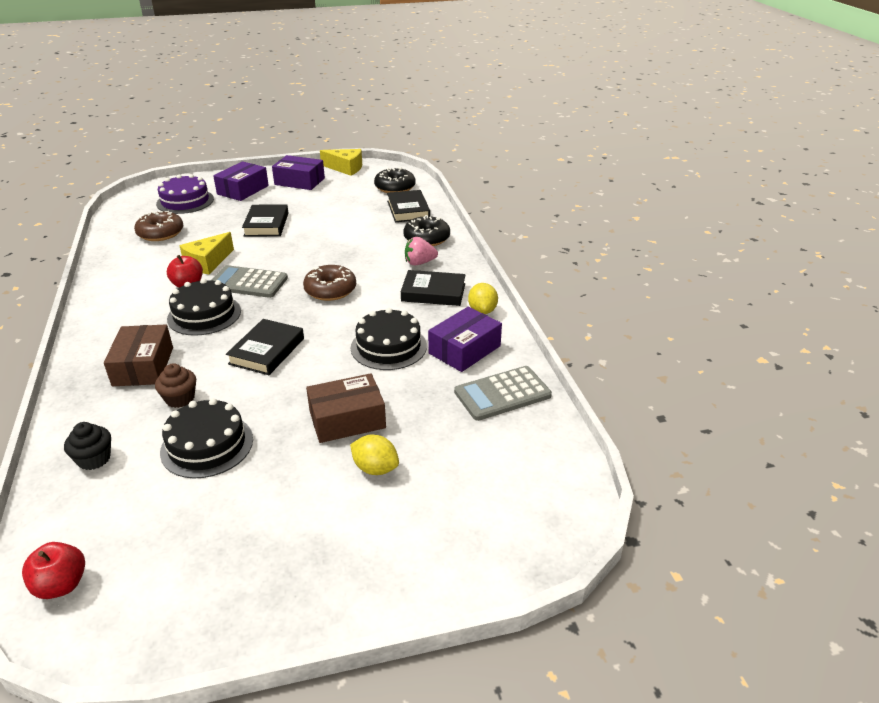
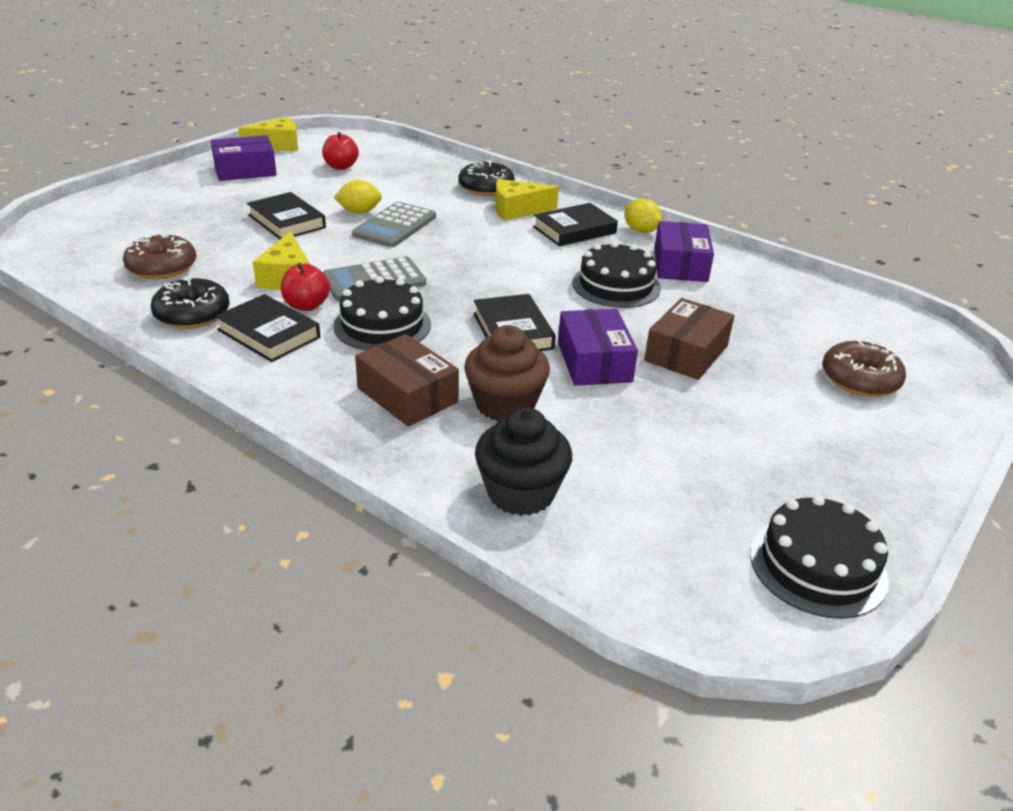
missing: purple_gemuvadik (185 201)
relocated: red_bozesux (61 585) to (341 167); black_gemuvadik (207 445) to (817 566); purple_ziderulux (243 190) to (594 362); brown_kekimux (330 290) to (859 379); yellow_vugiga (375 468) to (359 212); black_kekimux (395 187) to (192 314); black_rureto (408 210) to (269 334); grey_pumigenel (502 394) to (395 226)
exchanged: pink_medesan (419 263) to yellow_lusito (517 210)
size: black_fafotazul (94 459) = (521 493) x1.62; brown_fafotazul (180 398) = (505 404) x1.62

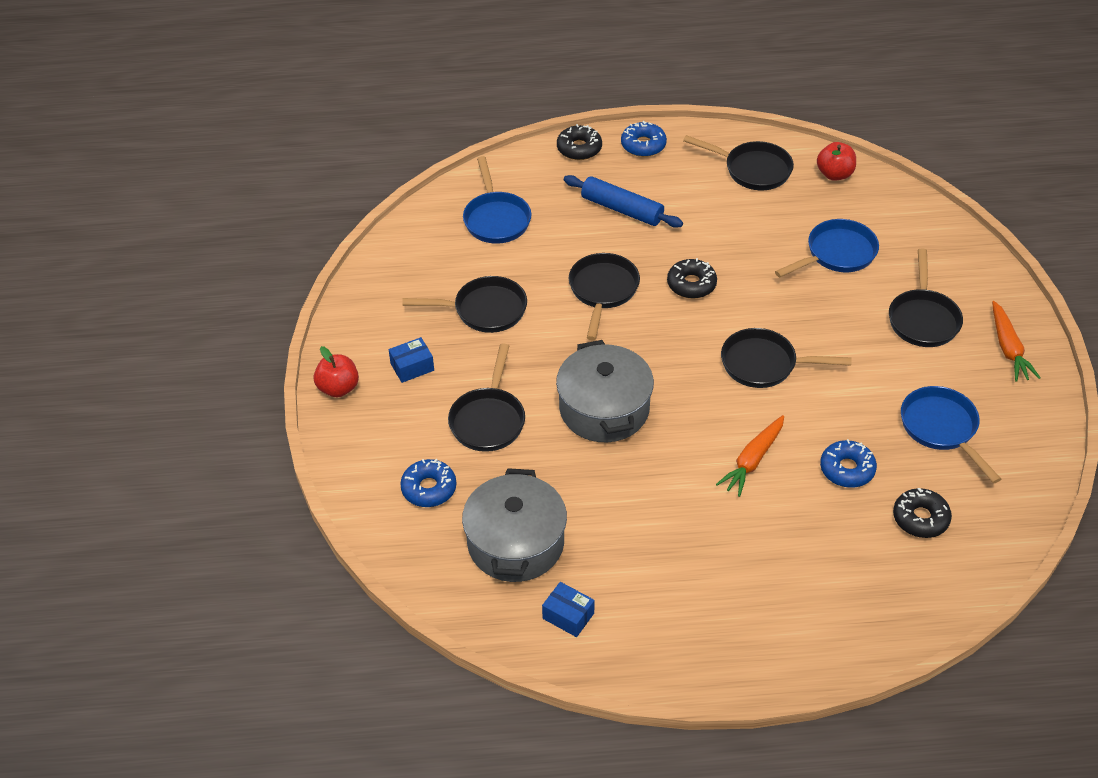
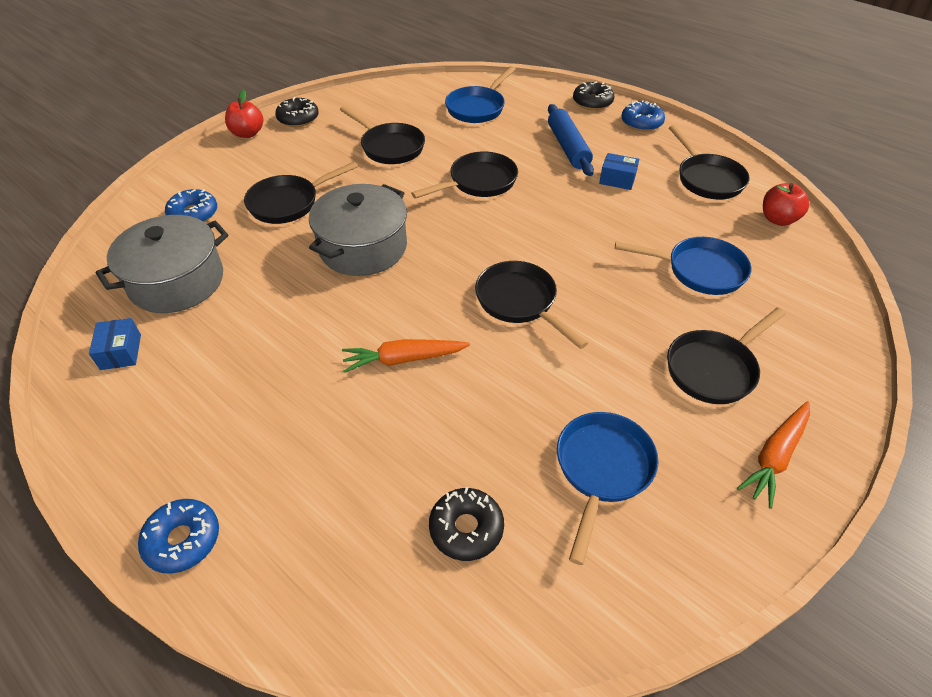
relocated: blue_ziderulux (412 367) to (617 179); black_kekimux (691 284) to (298 118); blue_kekimux (847 469) to (183 540)

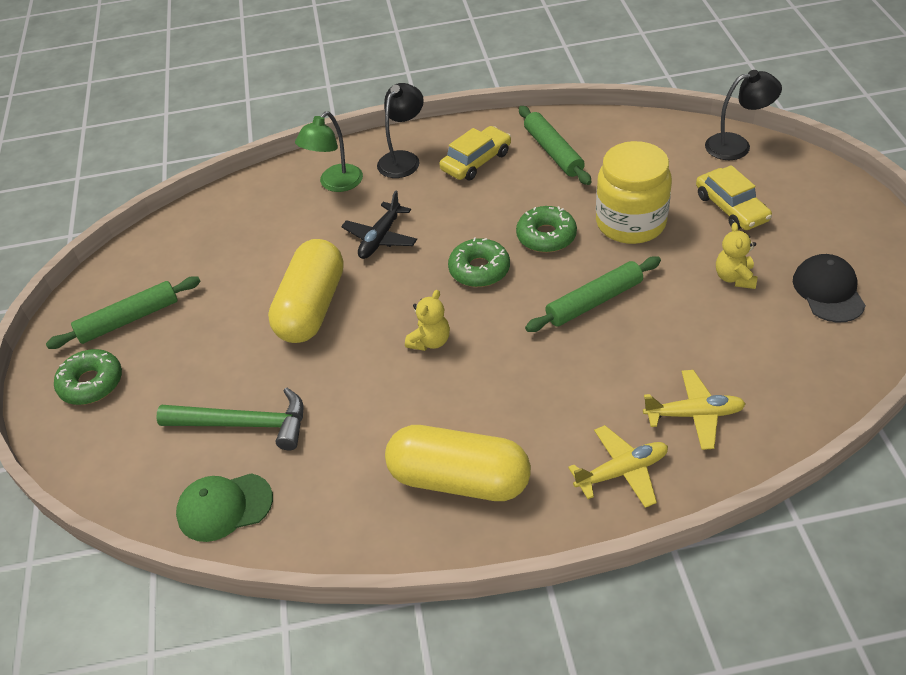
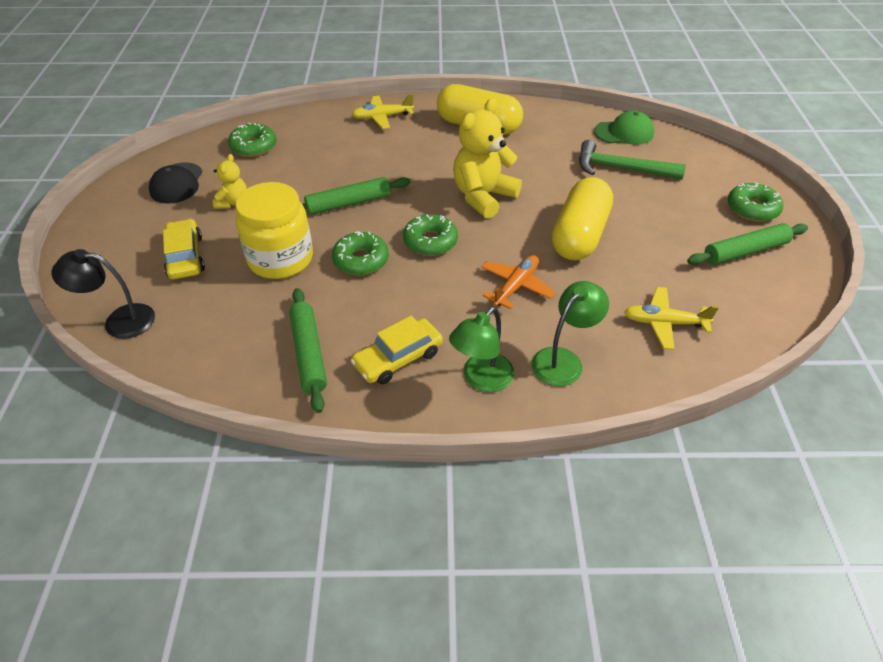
appeared: green_kekimux (253 147)
relocated: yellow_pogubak (694 414) to (664 323)
colour: black_pogubak (380 238) to orange_pogubak (516 286); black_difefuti (403 159) to green_difefuti (481 379)
size: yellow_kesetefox (430 341) = (483 197) x1.91

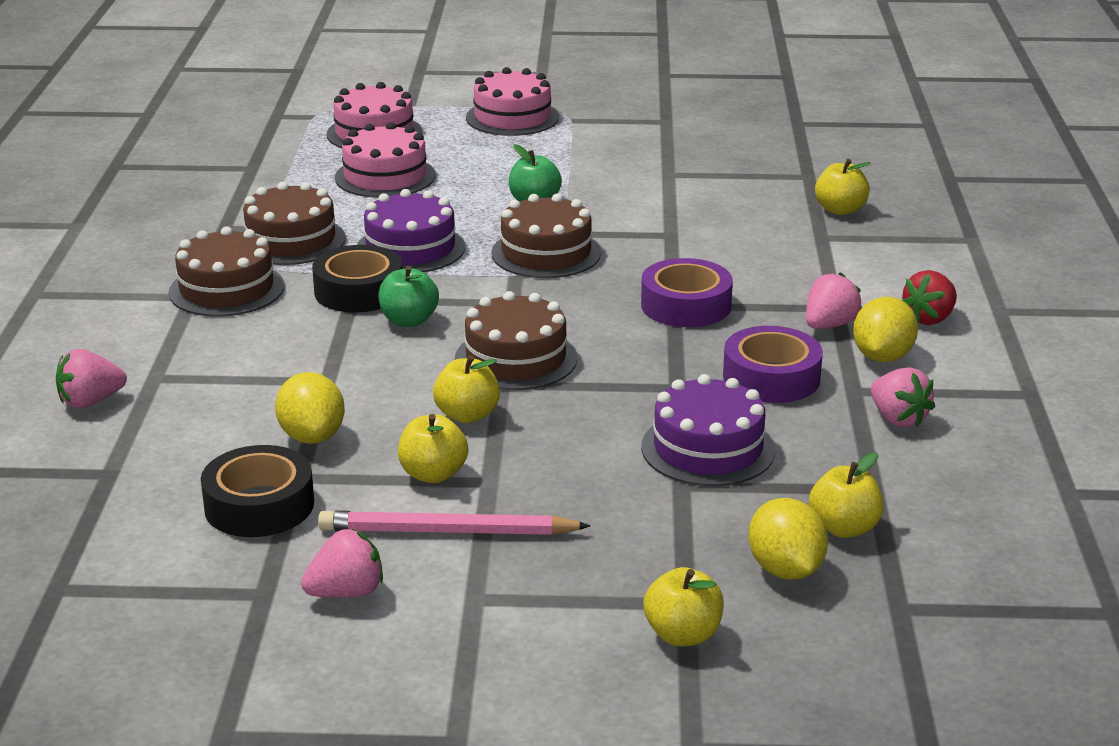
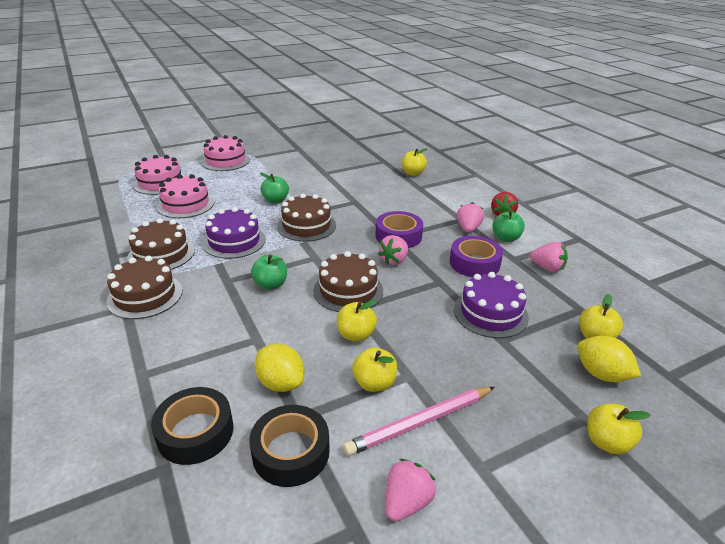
relocated: pink_medesan (90 401) to (394 260); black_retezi (359 291) to (195 432)
exchanged: yellow_vugiga (882 357) to green_bozesux (506 238)

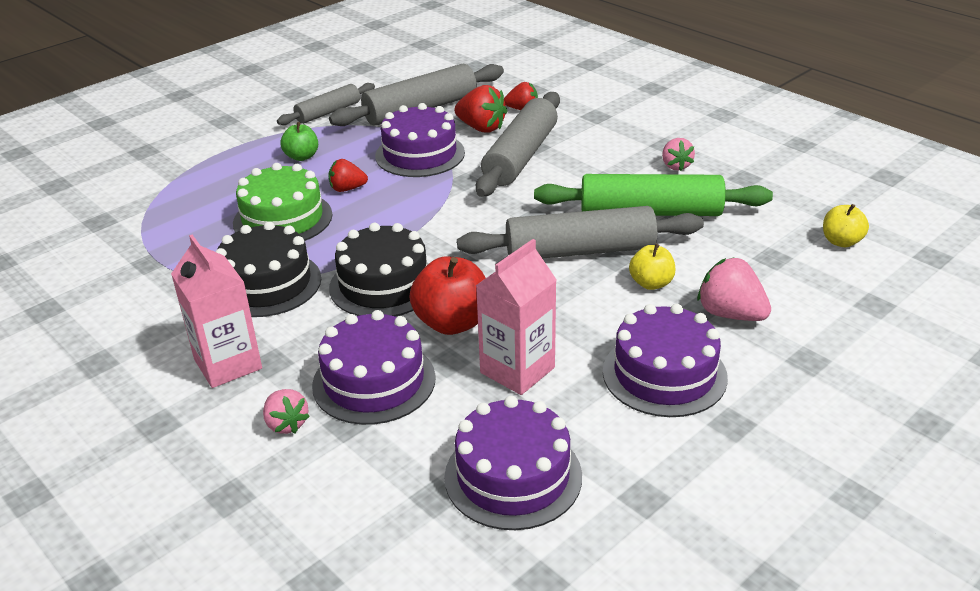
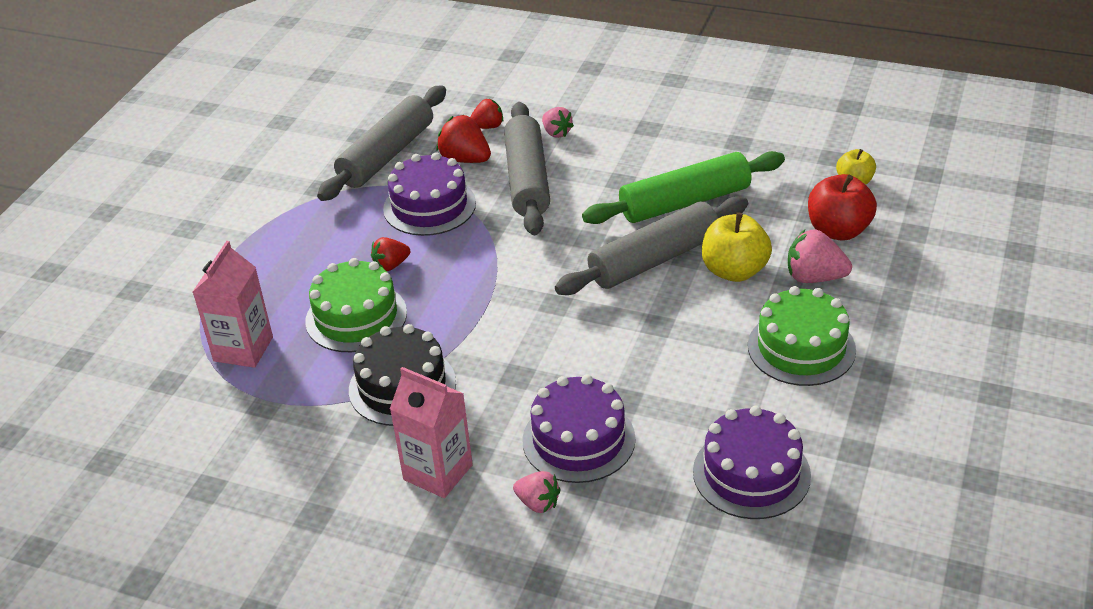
missing: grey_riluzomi (328 112); green_bozesux (302 157); black_gemuvadik (383 284)
relocated: red_bozesux (452 323) to (838 230); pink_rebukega (517 370) to (243 349); pink_medesan (675 166) to (556 133)
colour: purple_gemuvadik (664 374) to green_gemuvadik (801 348)
spun: red_medesan (481 128) = (465 159) 150 degrees counterclockwise
size: yellow_bozesux (651 283) = (734 271) x1.66

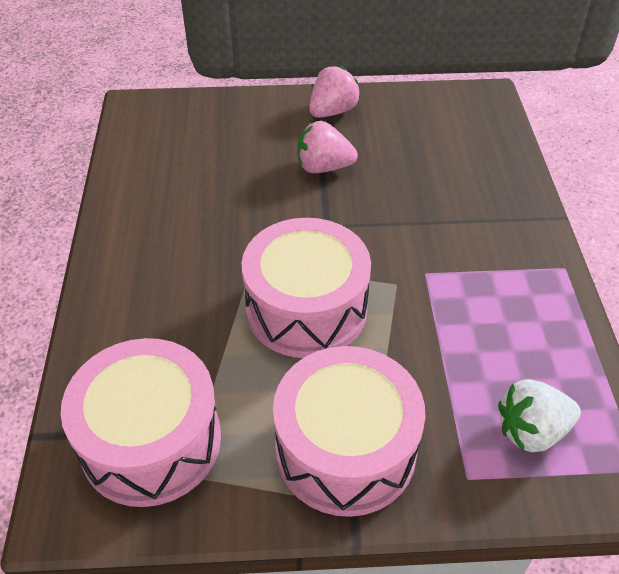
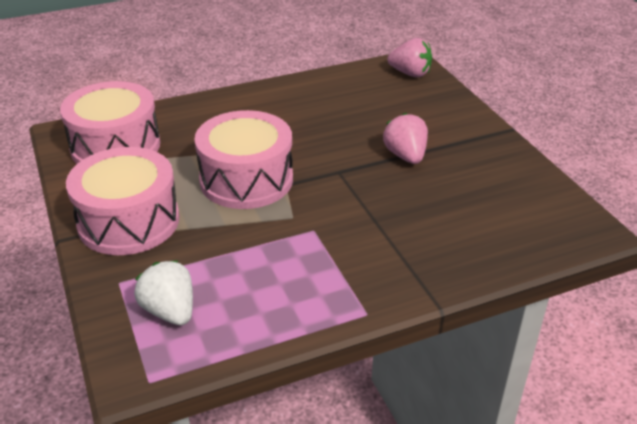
relocated: pink_medesan (332 111) to (410 73)

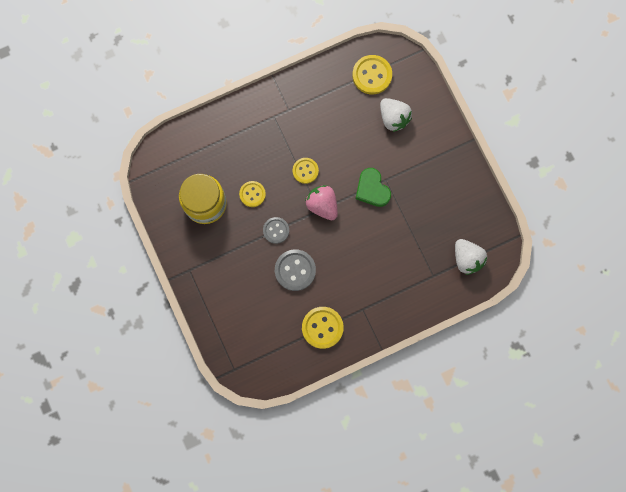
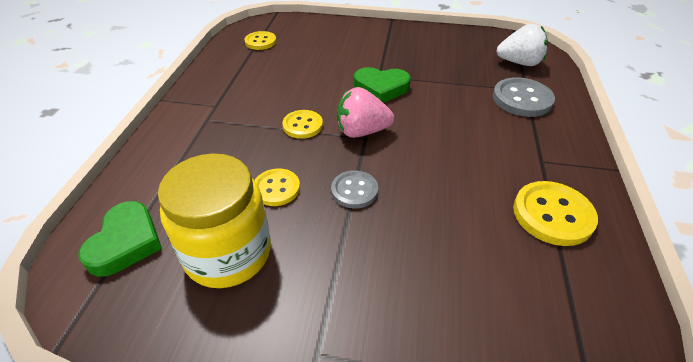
missing: white_medesan (393 118)
appeared: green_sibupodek (126 242)
relocated: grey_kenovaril (295 270) to (522 99)
size: yellow_kenovaril (372 75) = (260 42) x0.65

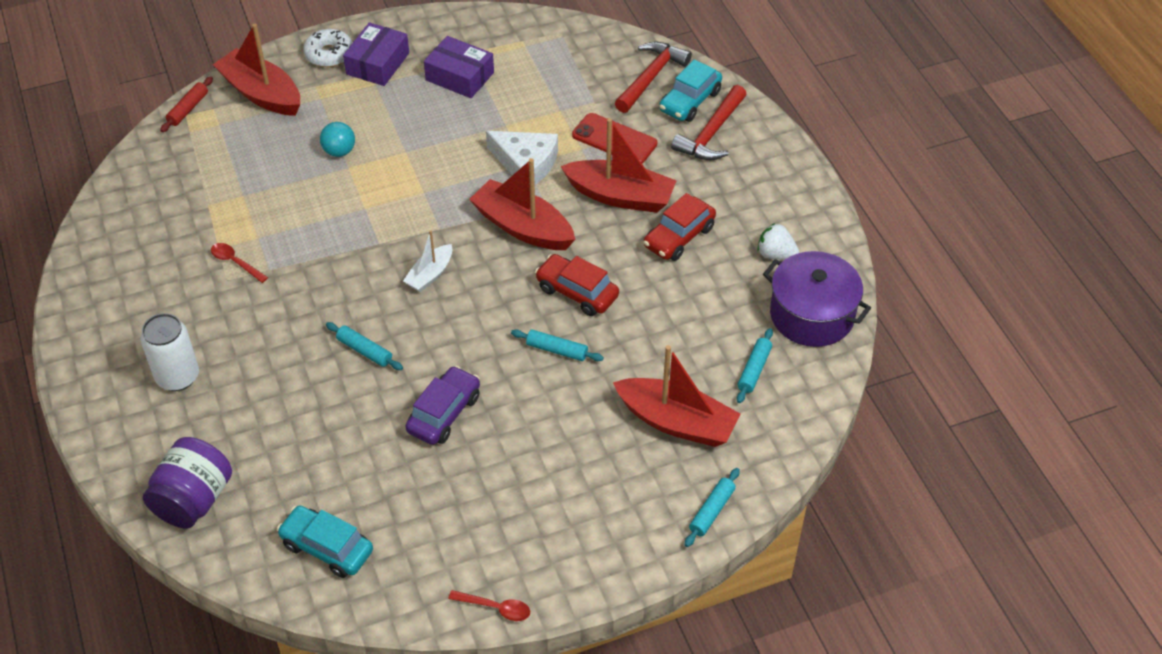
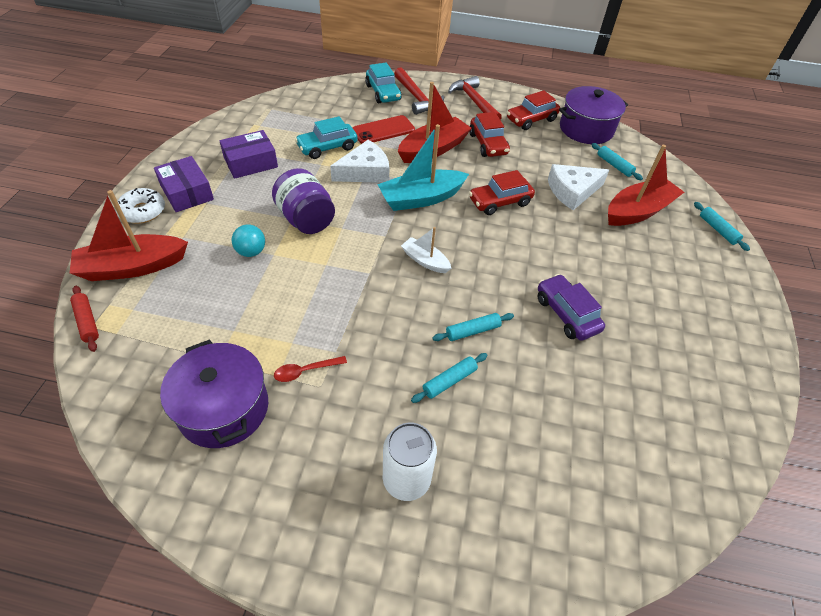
missing: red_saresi (495 608)
appeared: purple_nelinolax (223 408); white_lusito (572 191)
relocated: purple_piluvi (194 500) to (306 219); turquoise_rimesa (327 548) to (327 147); turquoise_riluzomi (557 350) to (449 381); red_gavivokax (651 77) to (474 101)
exchanged: white_medesan (776 254) to red_rimesa (531 120)
colour: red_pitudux (523 227) to turquoise_pitudux (421 198)
spun: white_pitudux (430 275) = (425 261) 150 degrees clockwise

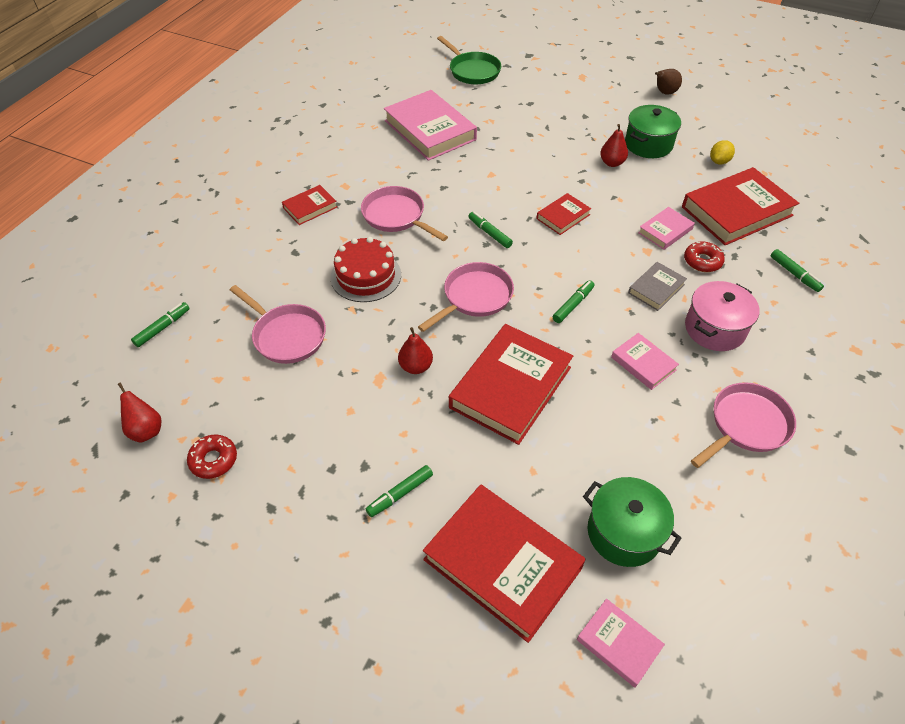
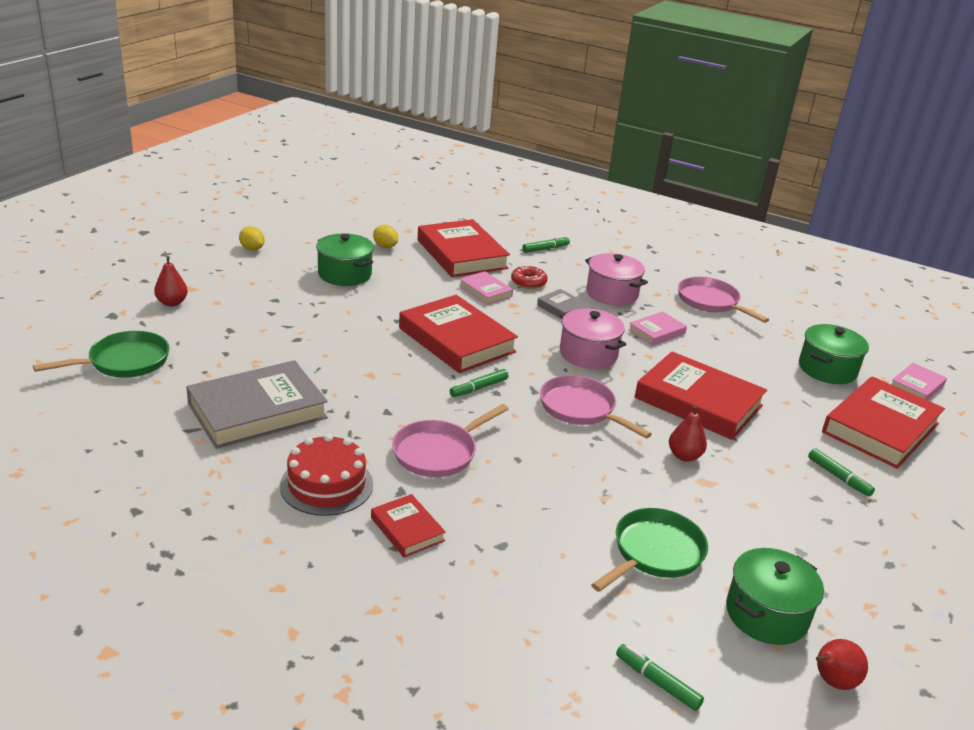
missing: red_kekimux (213 460)
appeared: green_nelinolax (766 614)
relocated: red_gemuvadik (366 276) to (326 485); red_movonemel (612 163) to (172 303)
exchanged: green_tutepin (573 305) to pink_nelinolax (588 354); brown_movonemel (664 93) to yellow_vugiga (252 249)
colour: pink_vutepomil (287 335) to green_vutepomil (654 553); pink_rureto (430 130) to grey_rureto (257 411)
size: red_rureto (563 216) = (456 340) x2.01

